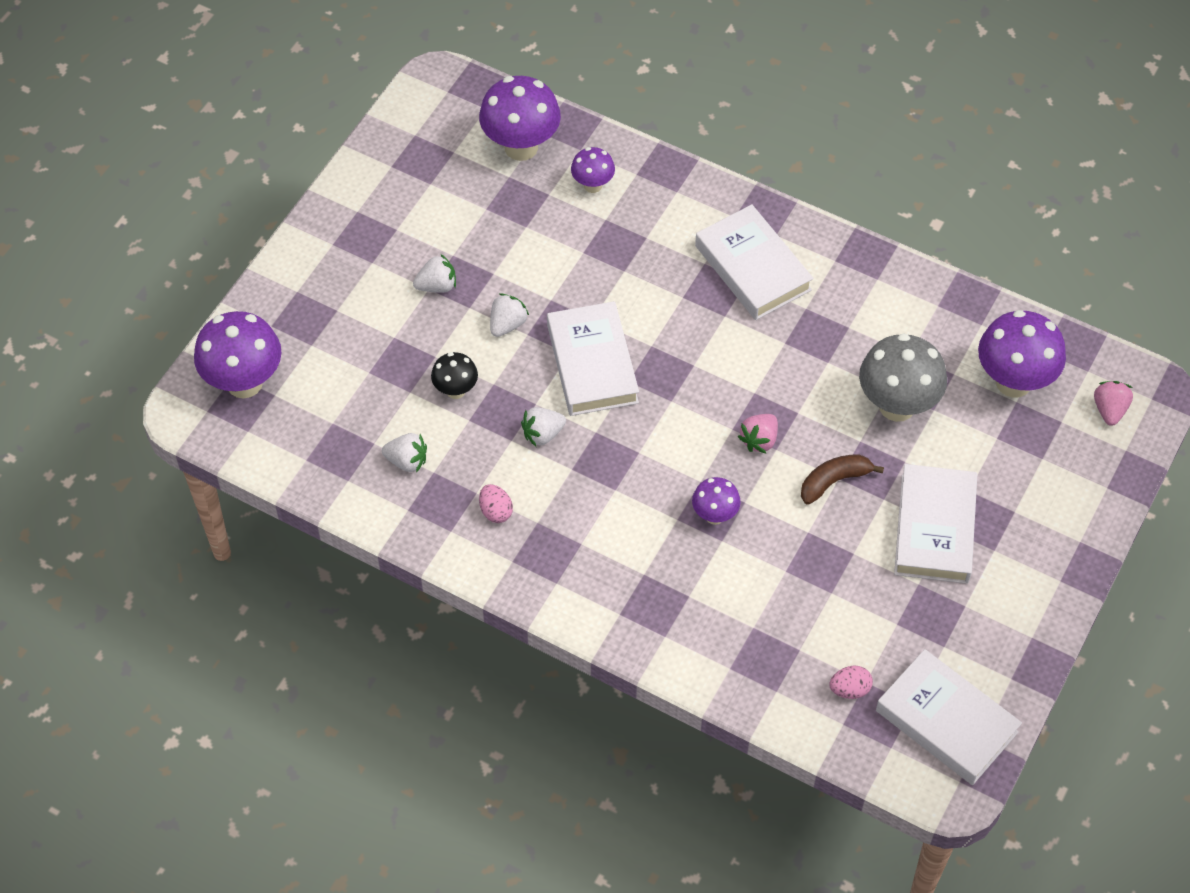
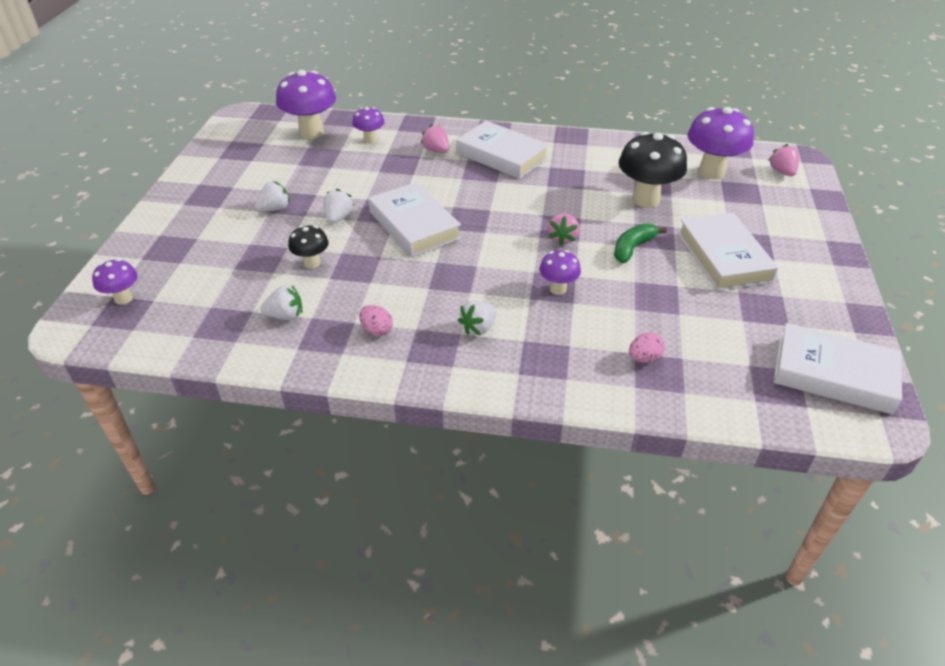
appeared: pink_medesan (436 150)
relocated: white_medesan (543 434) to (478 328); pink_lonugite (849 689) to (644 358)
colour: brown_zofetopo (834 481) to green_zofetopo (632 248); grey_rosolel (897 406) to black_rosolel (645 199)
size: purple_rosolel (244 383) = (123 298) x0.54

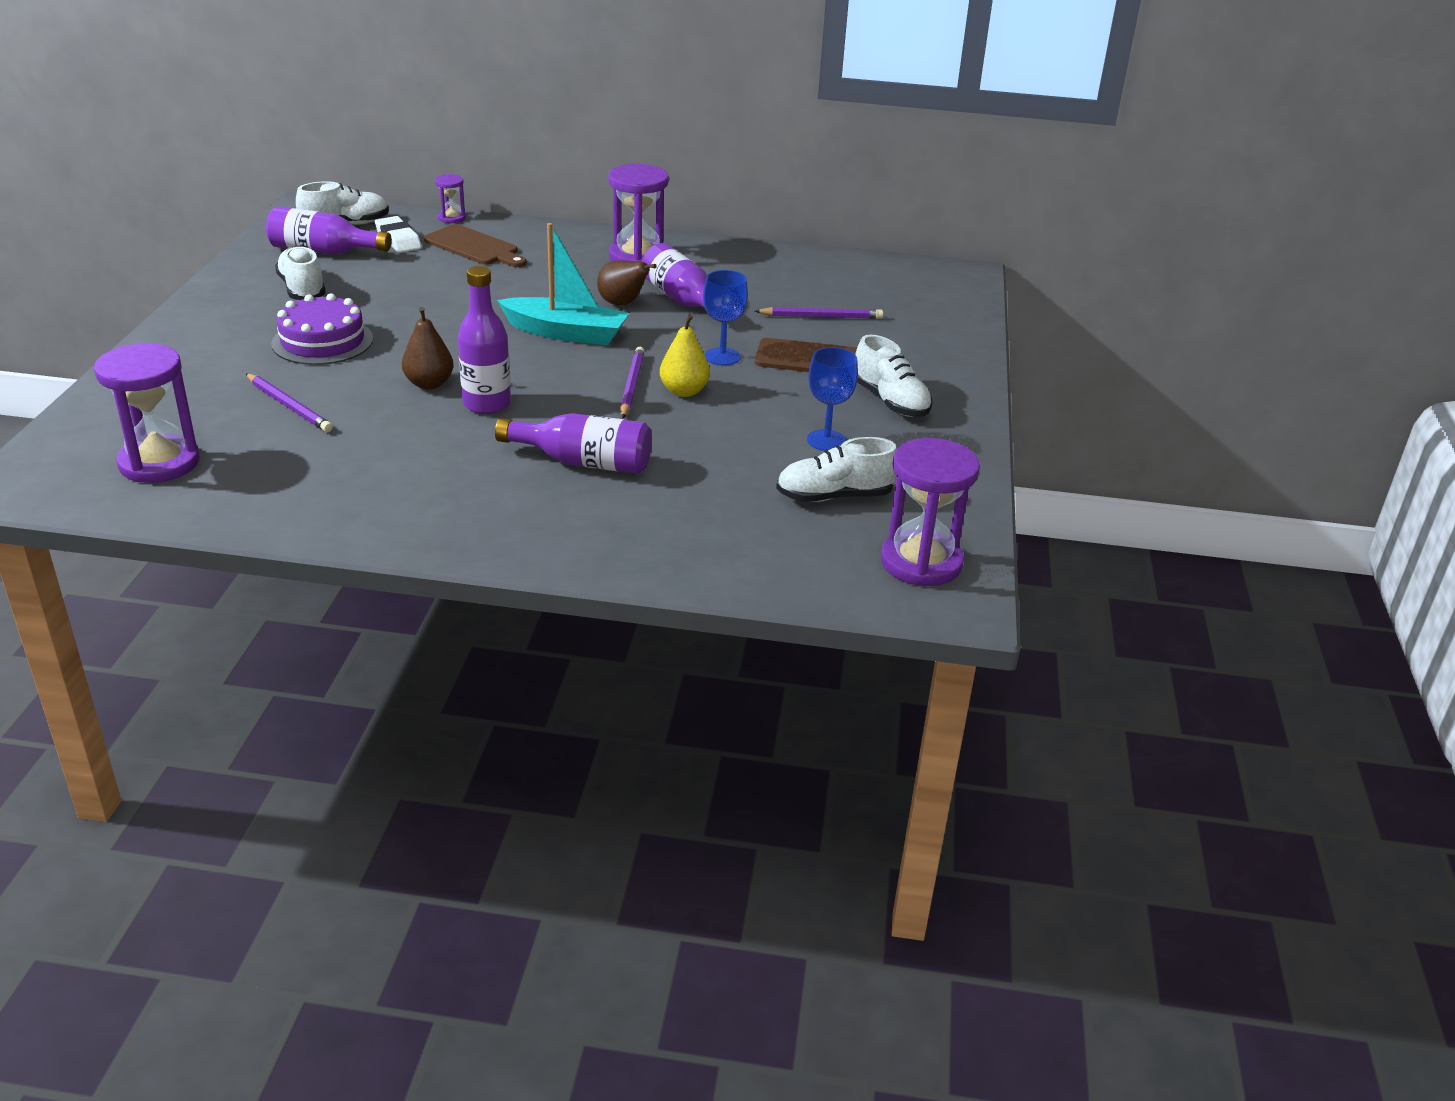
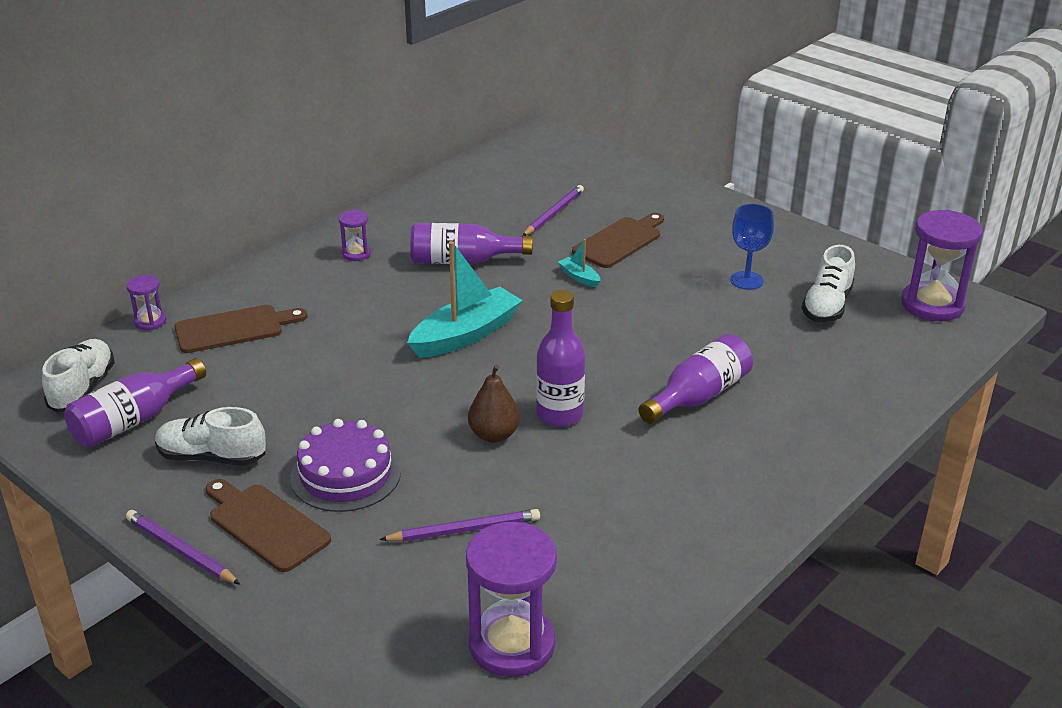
missing: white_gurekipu (398 239); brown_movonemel (622 304); yellow_movonemel (684 391); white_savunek (890 401)
appeared: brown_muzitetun (265 525)
relocated: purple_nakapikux (632 386) to (181 550)
exchanged: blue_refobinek (722 357) to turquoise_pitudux (579 277)
size: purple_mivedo (637 257) = (356 254) x0.49

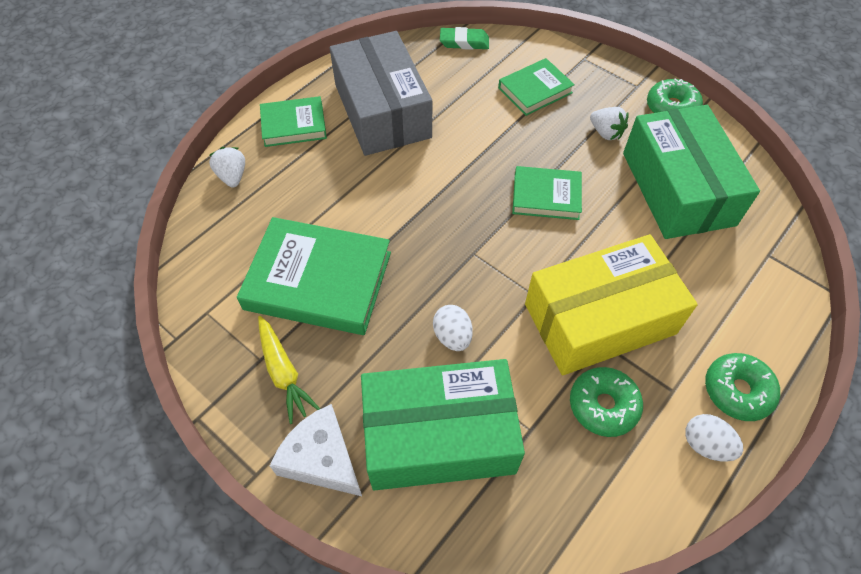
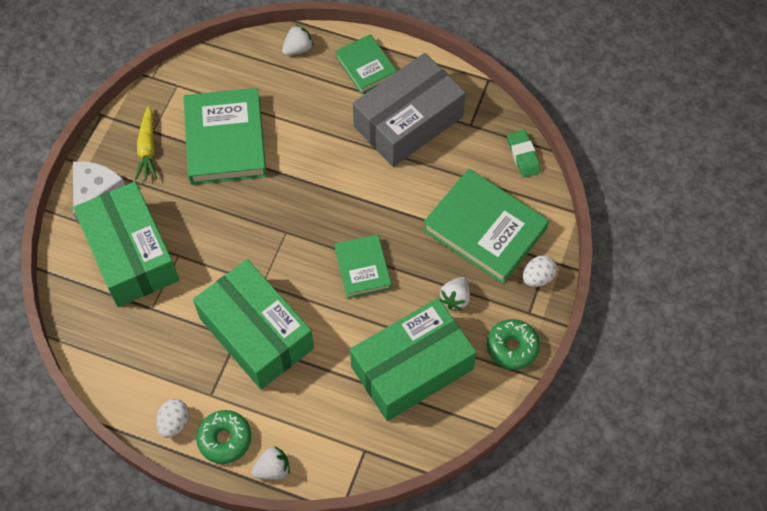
missing: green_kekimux (603 405)
appeared: white_medesan (272 469)
relocated: white_lonugite (452 336) to (537 277)
colour: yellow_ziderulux (599 319) to green_ziderulux (256 333)
spun: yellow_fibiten (283 372) = (147 148) 45 degrees counterclockwise
size: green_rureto (535 90) = (485 229) x1.75

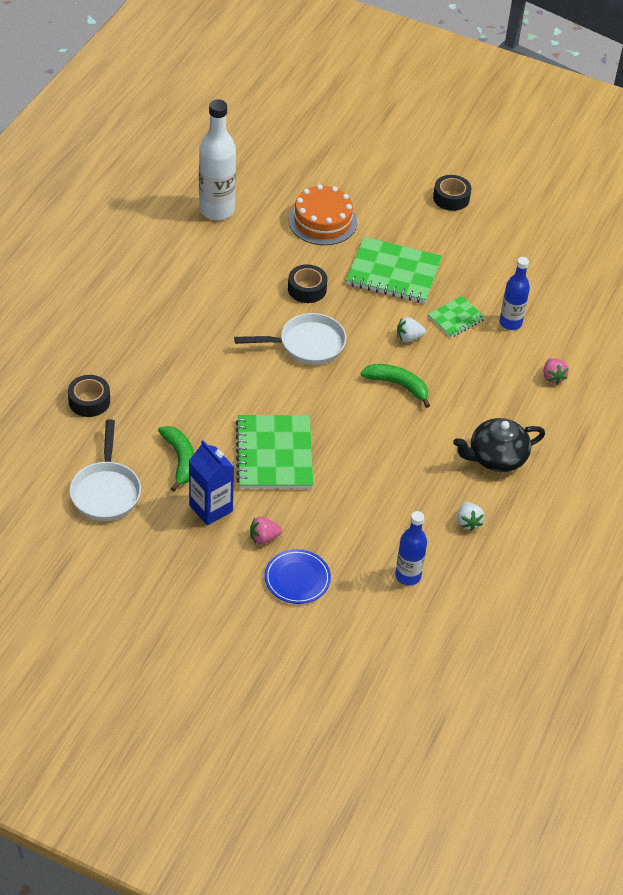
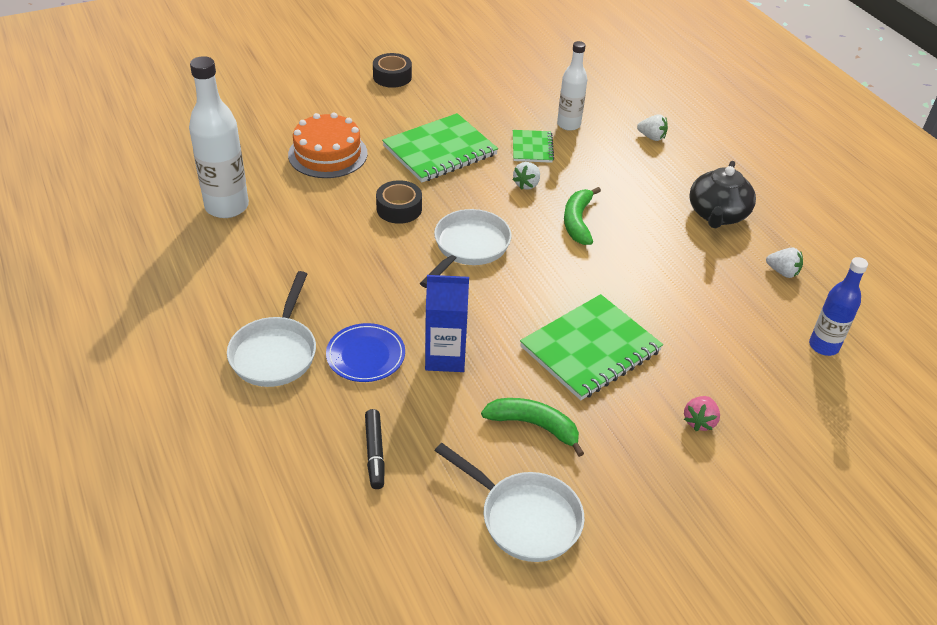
appeared: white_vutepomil (275 352)
relocated: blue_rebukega (211 508) to (445 357); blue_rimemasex (297 579) to (365 355)
exchanged: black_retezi (89 401) to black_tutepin (375 453)
colour: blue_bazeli (510 323) to white_bazeli (568 125); pink_medesan (552 377) to white_medesan (651 137)
spun: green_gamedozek (274 454) = (590 349) 75 degrees counterclockwise; green_zofetopo (398 385) = (578 222) 60 degrees counterclockwise

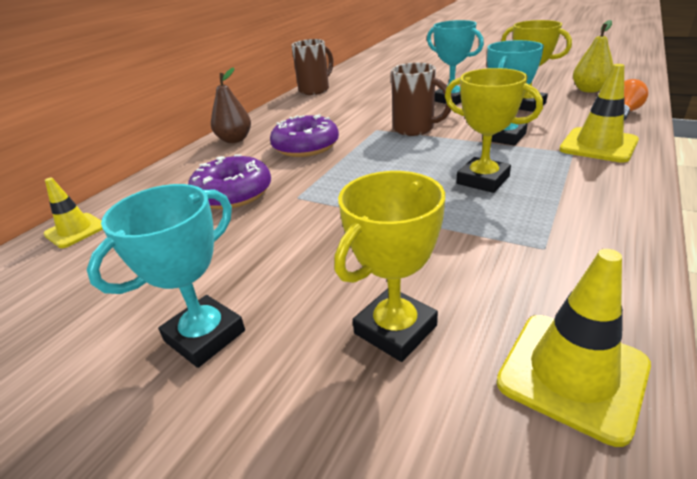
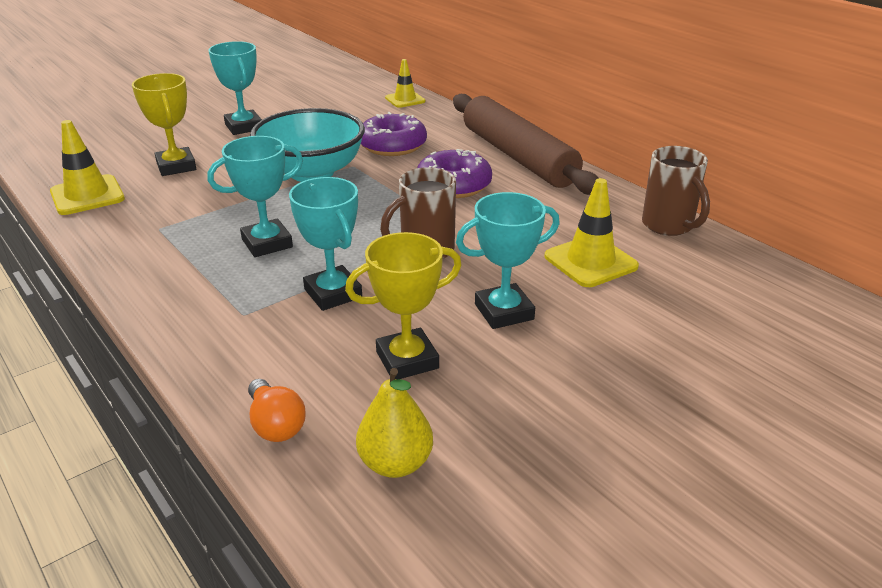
appeared: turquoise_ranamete (312 172)
relocated: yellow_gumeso (598 145) to (590 261)
exchanged: brown_movonemel (235 140) to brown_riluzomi (517 157)
colour: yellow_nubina (483 180) to turquoise_nubina (267 243)

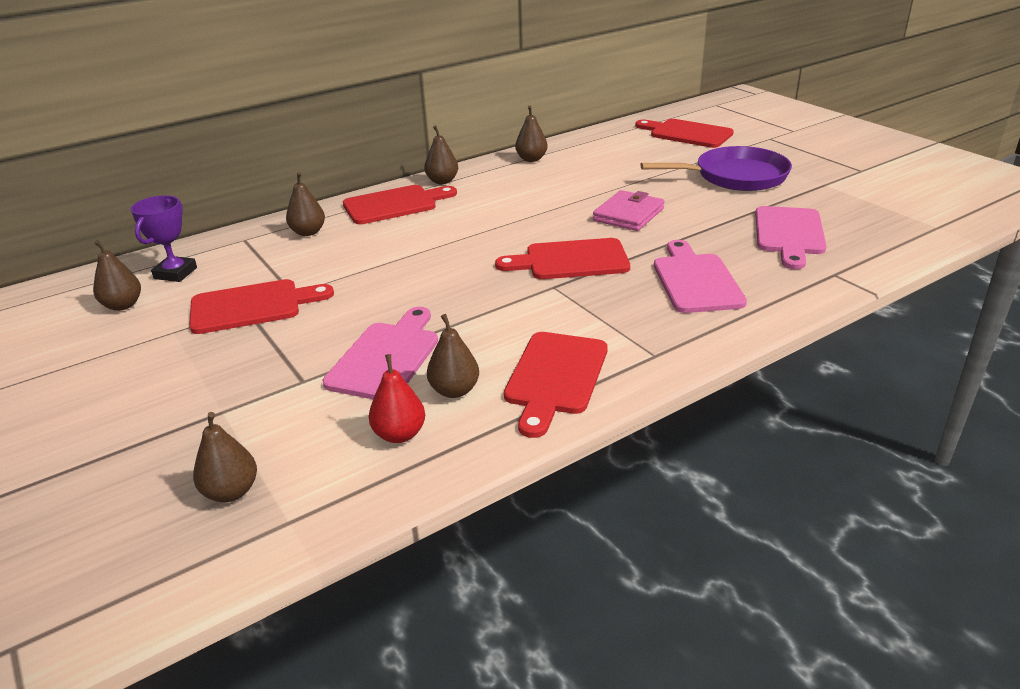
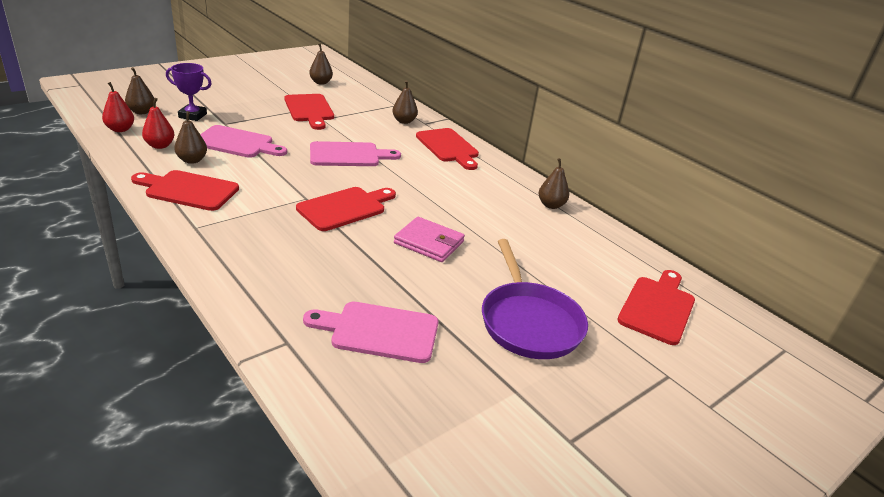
missing: brown_movonemel (442 181)
appeared: red_movonemel (120 129)
relocated: purple_nubina (175 273) to (192 115); pink_muzitetun (695 280) to (348 155)
spun: red_muzitetun (570 260) = (345 208) 60 degrees clockwise

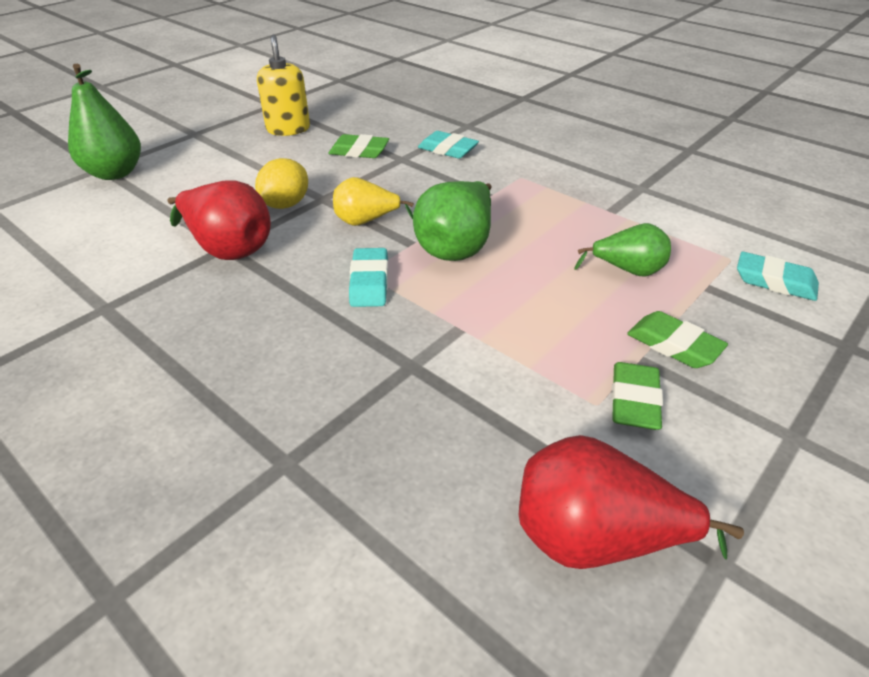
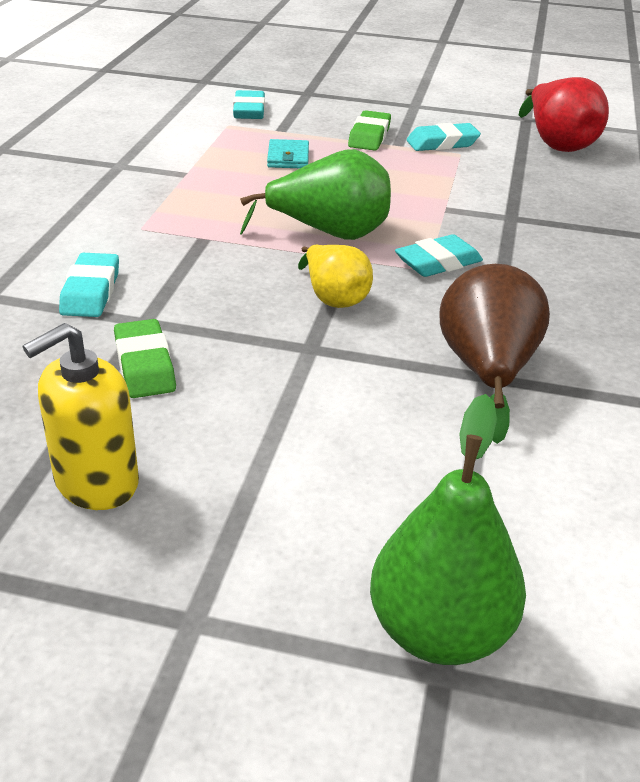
missing: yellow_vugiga (285 204)
exchanged: green_movonemel (627 270) to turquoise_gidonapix (288 157)
colour: red_movonemel (228 248) to brown_movonemel (487 372); green_gurekipu (634 401) to turquoise_gurekipu (442 143)

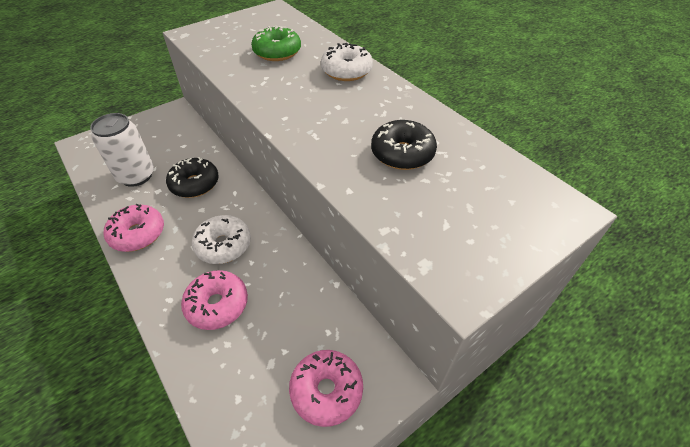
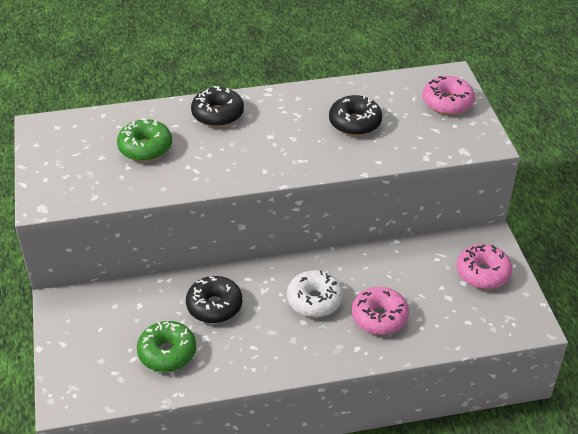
relocated: pink_kekimux (138 234) to (447 102)
exchanged: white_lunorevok (136 176) to green_kekimux (167 352)
colour: white_kekimux (346 71) to black_kekimux (217 114)

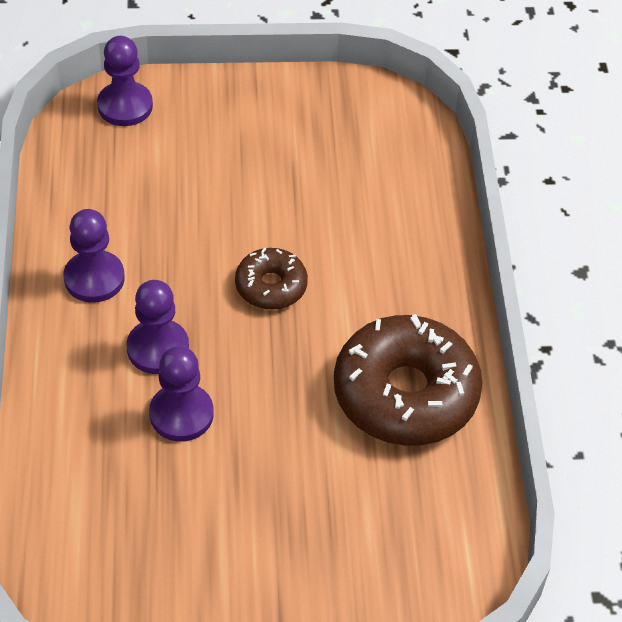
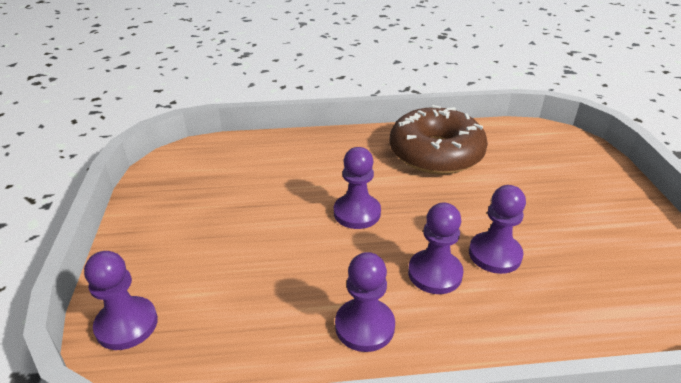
exchanged: brown_kekimux (271 286) to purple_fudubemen (357 213)

